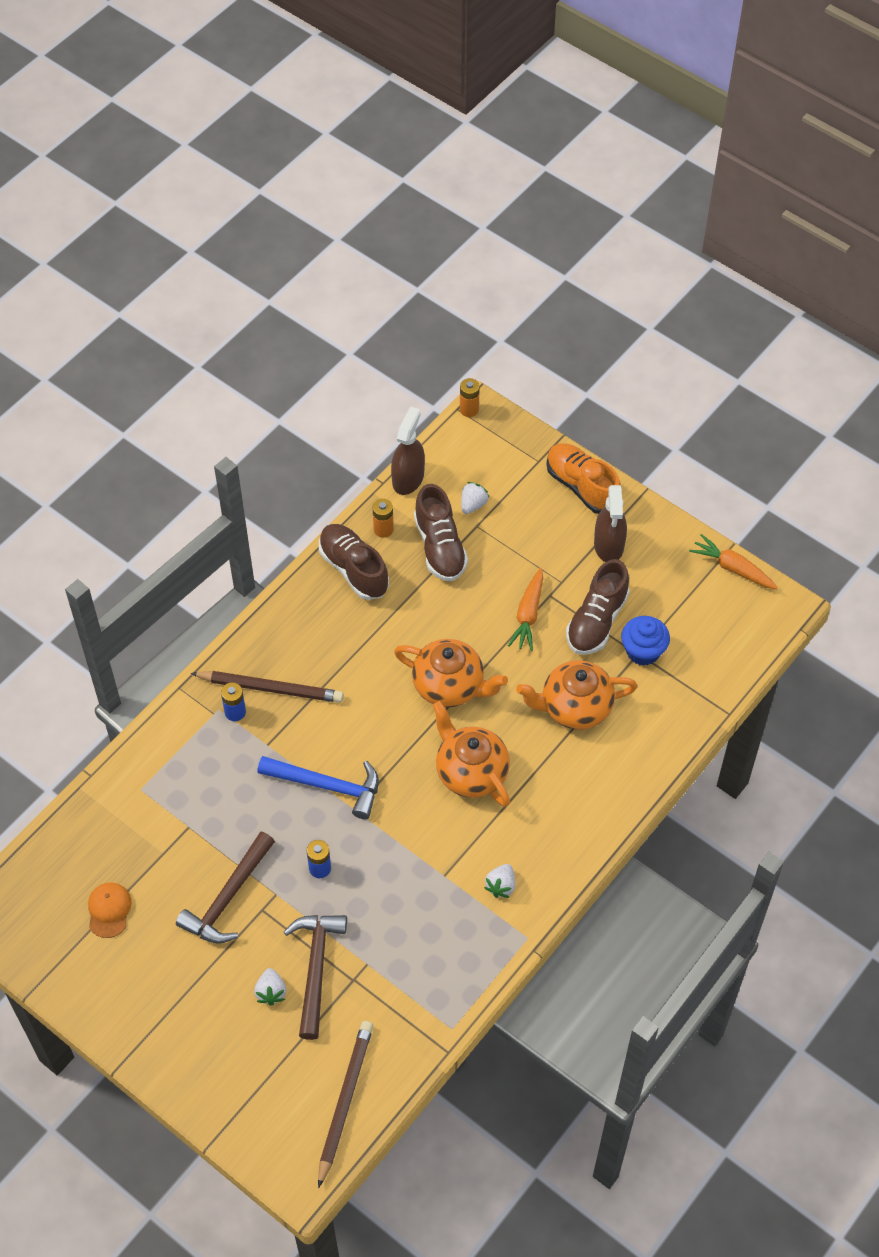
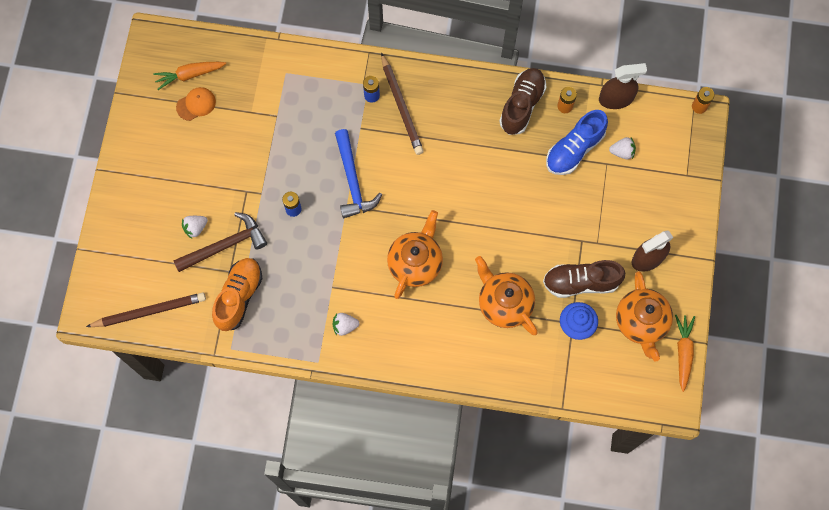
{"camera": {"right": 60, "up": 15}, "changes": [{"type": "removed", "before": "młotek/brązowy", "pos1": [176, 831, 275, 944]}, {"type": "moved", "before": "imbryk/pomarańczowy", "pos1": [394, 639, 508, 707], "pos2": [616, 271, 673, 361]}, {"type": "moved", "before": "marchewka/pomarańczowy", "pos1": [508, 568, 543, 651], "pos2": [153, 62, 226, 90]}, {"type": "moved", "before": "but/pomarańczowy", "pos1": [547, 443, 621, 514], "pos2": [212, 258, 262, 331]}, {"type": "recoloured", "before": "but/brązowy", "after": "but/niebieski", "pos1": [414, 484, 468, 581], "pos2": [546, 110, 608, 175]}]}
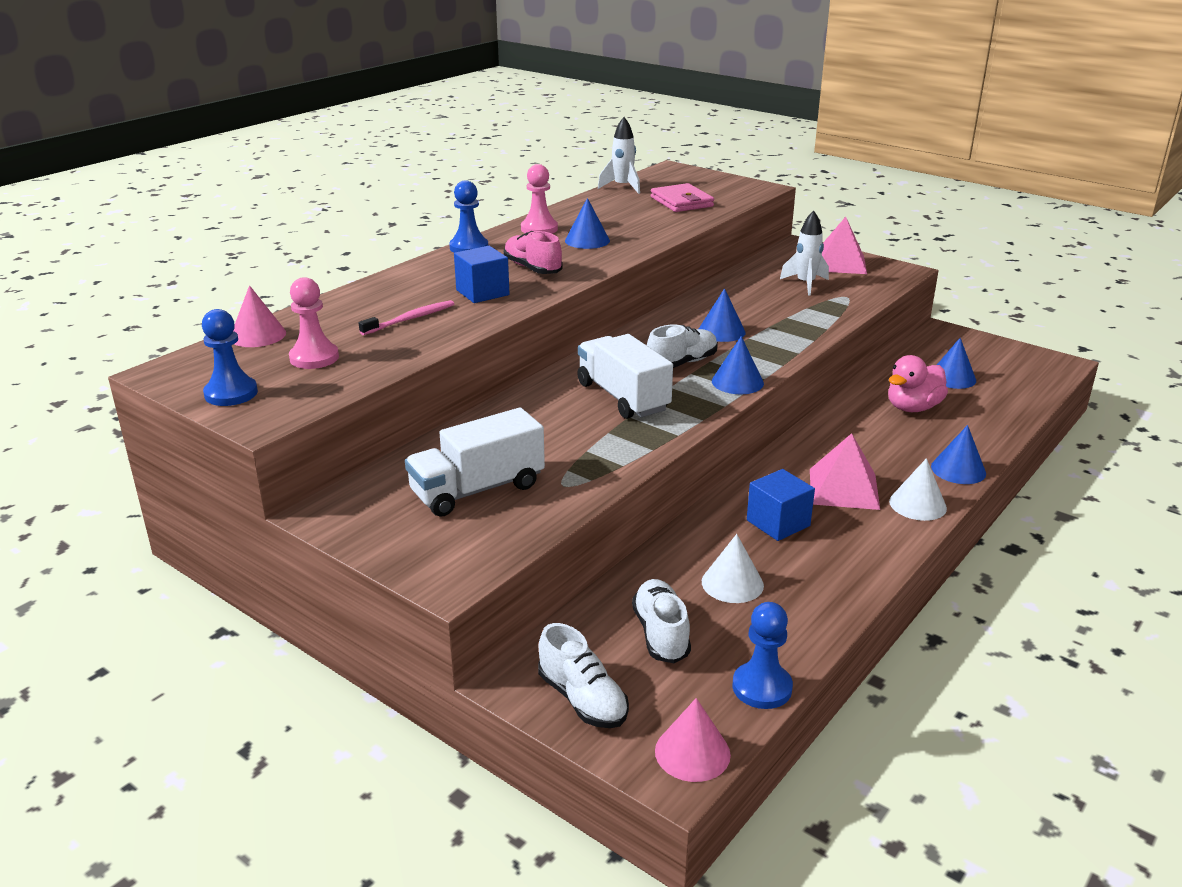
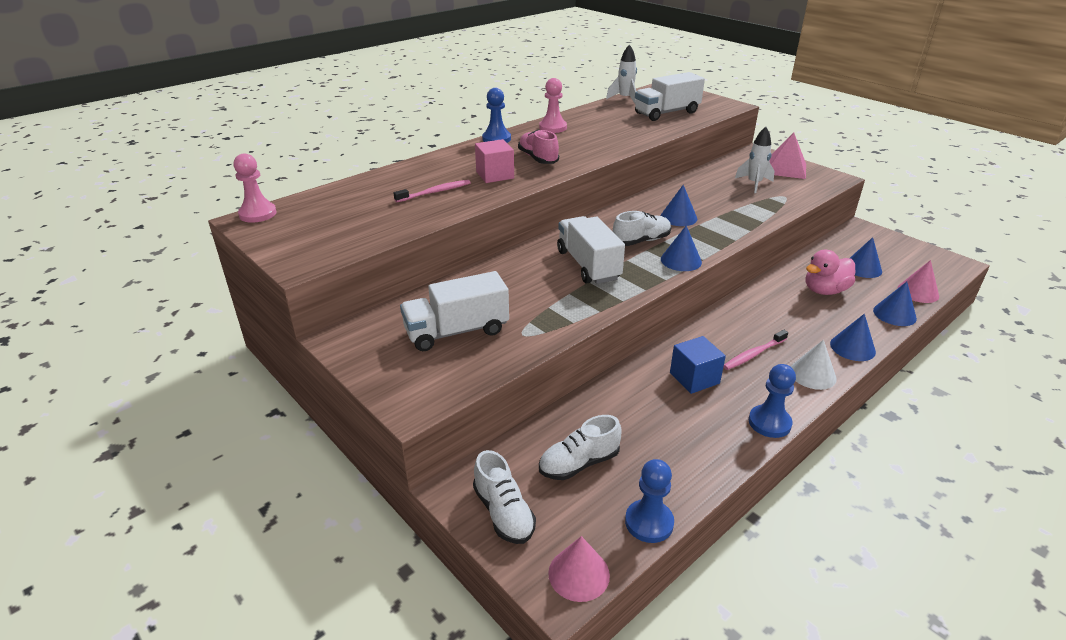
{"camera": {"right": 10, "up": 5}, "changes": [{"type": "removed", "before": "stożek/biały", "pos1": [702, 534, 764, 603]}, {"type": "moved", "before": "pionek/niebieski", "pos1": [202, 309, 258, 406], "pos2": [749, 364, 796, 438]}, {"type": "moved", "before": "stożek/różowy", "pos1": [234, 285, 286, 347], "pos2": [897, 260, 939, 303]}, {"type": "moved", "before": "pionek/różowy", "pos1": [289, 277, 339, 369], "pos2": [234, 153, 277, 223]}, {"type": "moved", "before": "stożek/niebieski", "pos1": [565, 198, 610, 249], "pos2": [873, 282, 917, 326]}, {"type": "replaced", "before": "portfel/różowy", "after": "ciężarówka/biały", "pos1": [651, 183, 714, 212], "pos2": [635, 72, 705, 121]}, {"type": "replaced", "before": "piramida/różowy", "after": "szczoteczka do zębów/różowy", "pos1": [810, 433, 880, 510], "pos2": [724, 330, 788, 370]}, {"type": "recoloured", "before": "sześcian/niebieski", "after": "sześcian/różowy", "pos1": [454, 246, 510, 303], "pos2": [475, 139, 514, 183]}, {"type": "turned", "before": "but/biały", "pos1": [632, 579, 691, 663], "pos2": [539, 415, 622, 480], "turn": -120}]}
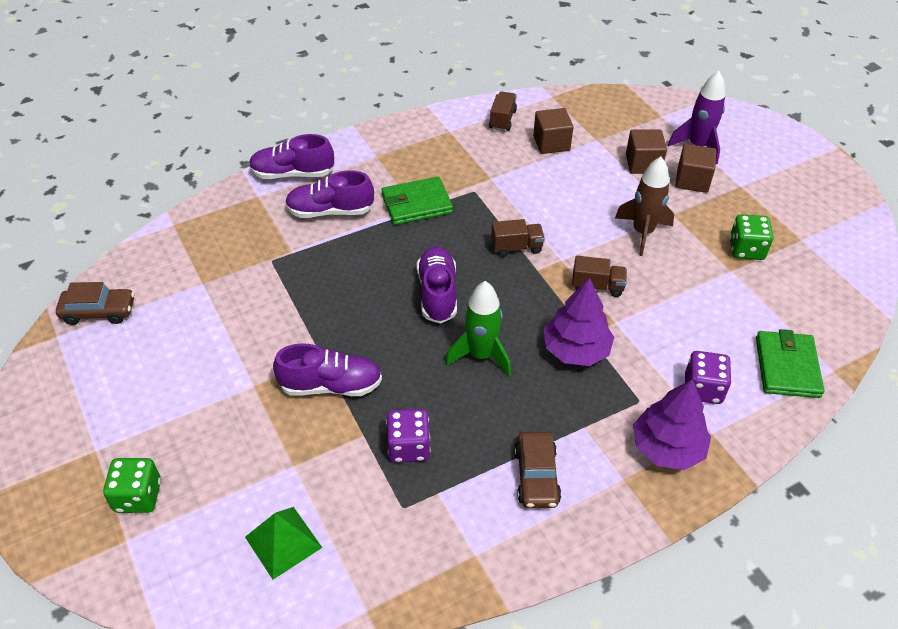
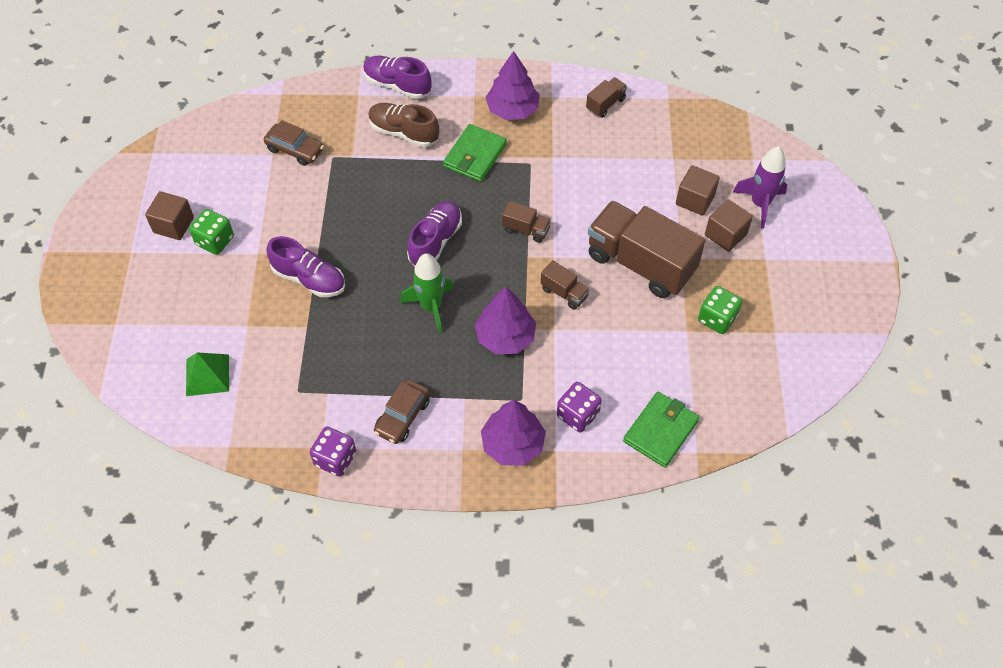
{"camera": {"right": 30, "up": 10}, "changes": [{"type": "added", "after": "drzewko/fioletowy", "pos2": [485, 51, 540, 120]}, {"type": "moved", "before": "samochód/brązowy", "pos1": [56, 282, 134, 325], "pos2": [264, 120, 324, 166]}, {"type": "moved", "before": "kostka do gry/zielony", "pos1": [103, 458, 161, 513], "pos2": [189, 209, 234, 255]}, {"type": "moved", "before": "kostka do gry/fioletowy", "pos1": [386, 409, 431, 463], "pos2": [310, 427, 356, 477]}, {"type": "moved", "before": "sześcian/brązowy", "pos1": [533, 108, 573, 154], "pos2": [145, 191, 194, 240]}, {"type": "replaced", "before": "rakieta/brązowy", "after": "ciężarówka/brązowy", "pos1": [615, 157, 674, 256], "pos2": [588, 201, 706, 298]}, {"type": "recoloured", "before": "but/fioletowy", "after": "but/brązowy", "pos1": [285, 170, 374, 218], "pos2": [368, 103, 439, 147]}, {"type": "turned", "before": "portfel/zielony", "pos1": [382, 177, 453, 225], "pos2": [443, 124, 507, 182], "turn": -75}]}
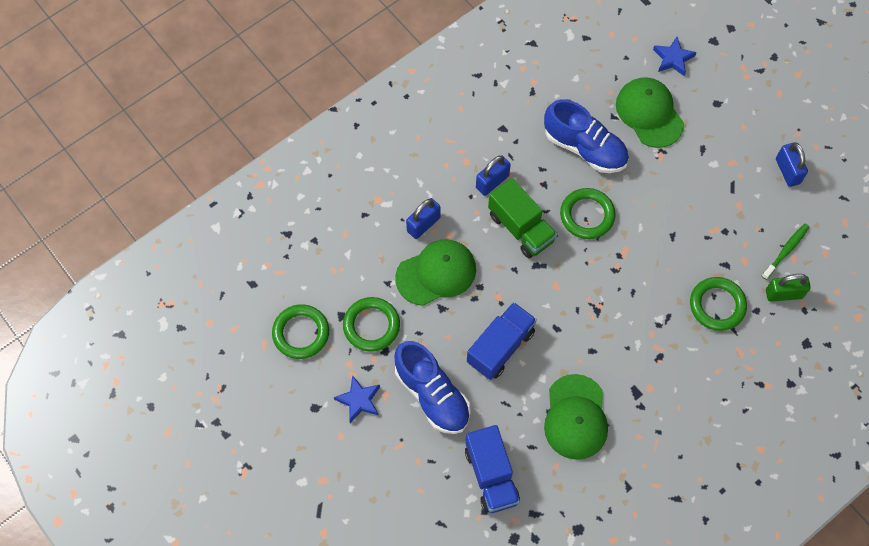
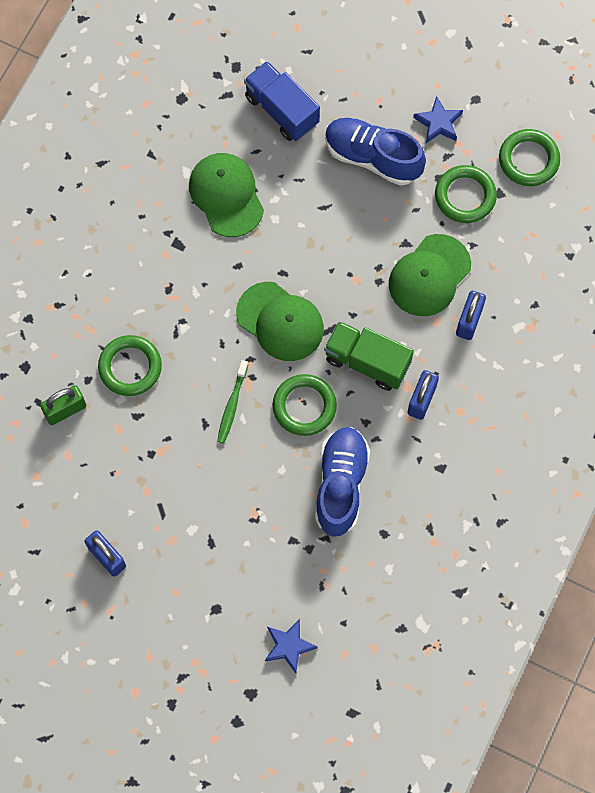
{"camera": {"right": 155, "up": 5}, "changes": [{"type": "removed", "before": "ciężarówka/niebieski", "pos1": [467, 302, 537, 380]}, {"type": "moved", "before": "czapka/zielony", "pos1": [616, 77, 684, 148], "pos2": [236, 282, 324, 361]}, {"type": "moved", "before": "szczoteczka do zębów/zielony", "pos1": [762, 224, 809, 280], "pos2": [217, 360, 248, 444]}, {"type": "turned", "before": "but/niebieski", "pos1": [544, 99, 629, 173], "pos2": [315, 427, 370, 537], "turn": 90}]}
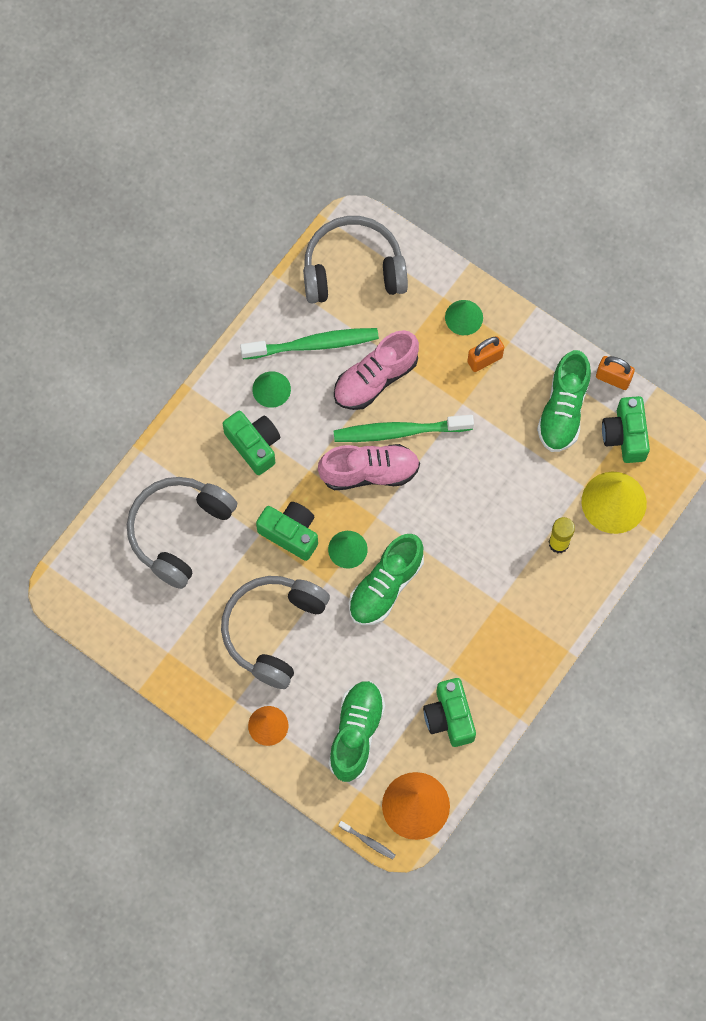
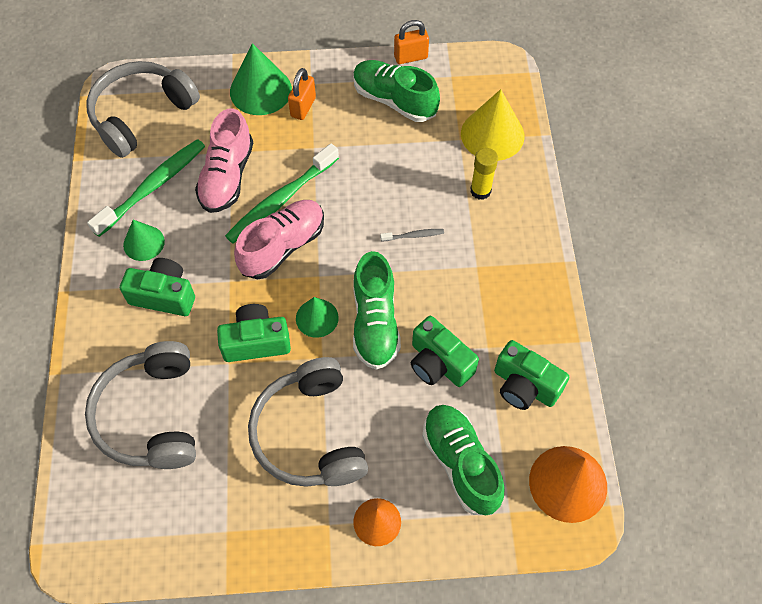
{"camera": {"right": -40, "up": -10}, "changes": [{"type": "moved", "before": "szczoteczka do zębów/szary", "pos1": [339, 821, 395, 860], "pos2": [380, 229, 444, 242]}, {"type": "moved", "before": "aparat fotograficzny/zielony", "pos1": [602, 396, 650, 463], "pos2": [411, 316, 479, 387]}, {"type": "turned", "before": "but/zielony", "pos1": [537, 350, 591, 452], "pos2": [353, 60, 440, 122], "turn": 150}, {"type": "resized", "before": "stożek/zielony", "pos1": [445, 300, 483, 335], "pos2": [230, 43, 292, 115], "scale": 1.66}]}
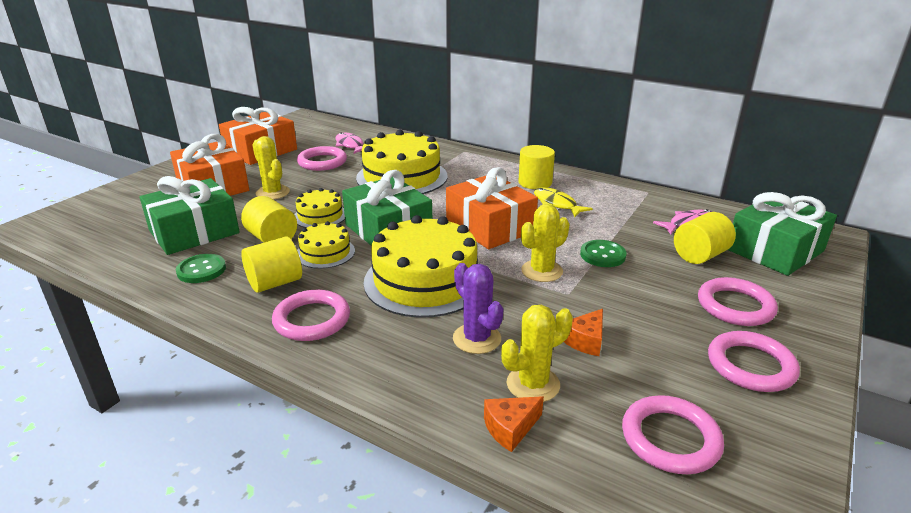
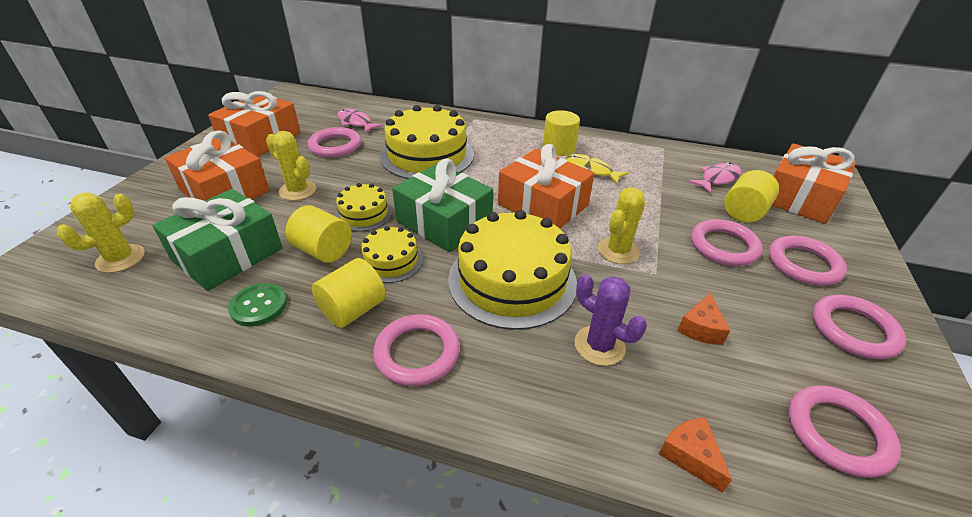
{"camera": {"right": -15, "up": 10}, "changes": [{"type": "removed", "before": "guzik/zielony", "pos1": [580, 240, 626, 267]}, {"type": "added", "after": "pierścień/różowy", "pos2": [691, 219, 763, 266]}, {"type": "moved", "before": "kaktus/żółty", "pos1": [501, 305, 573, 402], "pos2": [57, 193, 145, 273]}, {"type": "recoloured", "before": "prezent/zielony", "after": "prezent/pomarańczowy", "pos1": [728, 192, 837, 276], "pos2": [771, 143, 856, 224]}, {"type": "turned", "before": "ser/pomarańczowy", "pos1": [484, 396, 544, 452], "pos2": [659, 417, 732, 493], "turn": 105}]}
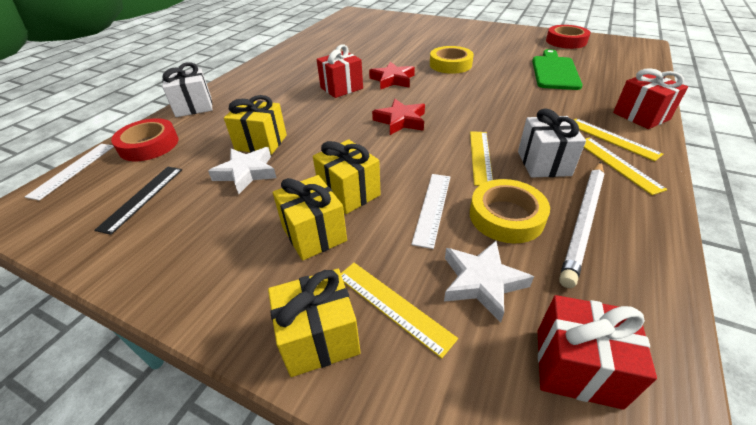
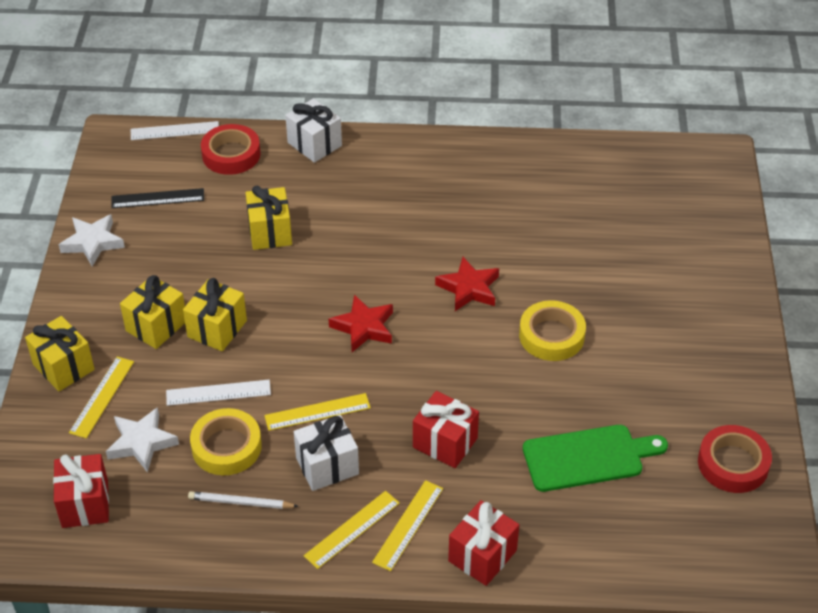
{"camera": {"right": 65, "up": 5}, "changes": [{"type": "moved", "before": "gwiazda/biały", "pos1": [208, 147, 276, 194], "pos2": [59, 214, 125, 266]}, {"type": "moved", "before": "prezent/czerwony", "pos1": [317, 44, 363, 98], "pos2": [413, 391, 479, 468]}, {"type": "resized", "before": "ołówek/biały", "pos1": [559, 162, 604, 288], "pos2": [188, 491, 298, 509], "scale": 0.59}]}
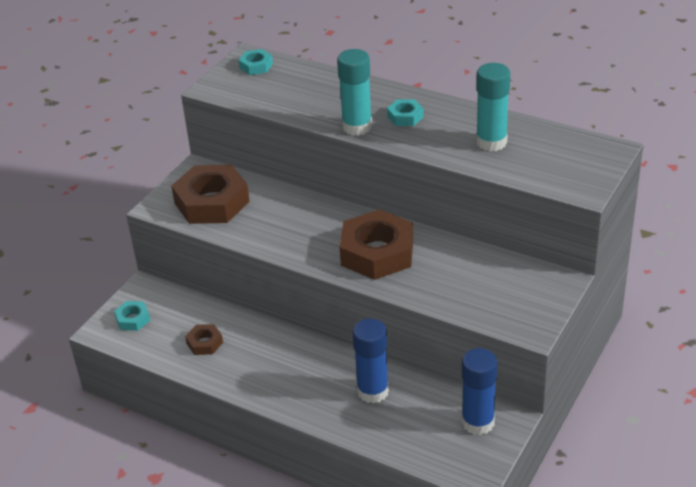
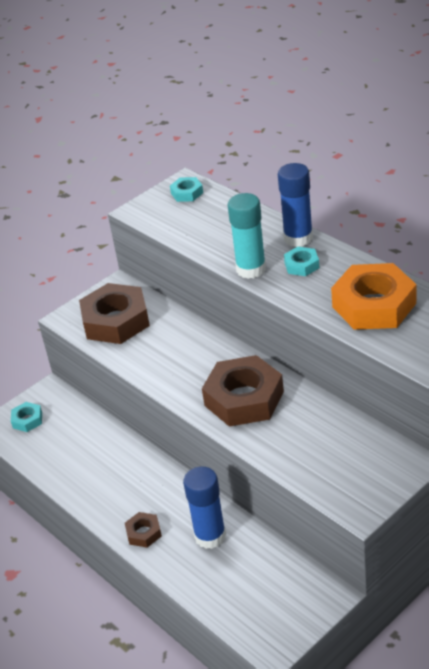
{"camera": {"right": 20, "up": 0}, "changes": [{"type": "moved", "before": "nakrętka/brązowy", "pos1": [185, 324, 223, 355], "pos2": [125, 512, 162, 548]}, {"type": "moved", "before": "klej w sztyfcie/niebieski", "pos1": [462, 348, 498, 435], "pos2": [278, 163, 313, 247]}, {"type": "replaced", "before": "klej w sztyfcie/turkusowy", "after": "nakrętka/pomarańczowy", "pos1": [476, 63, 510, 151], "pos2": [331, 263, 416, 330]}]}
